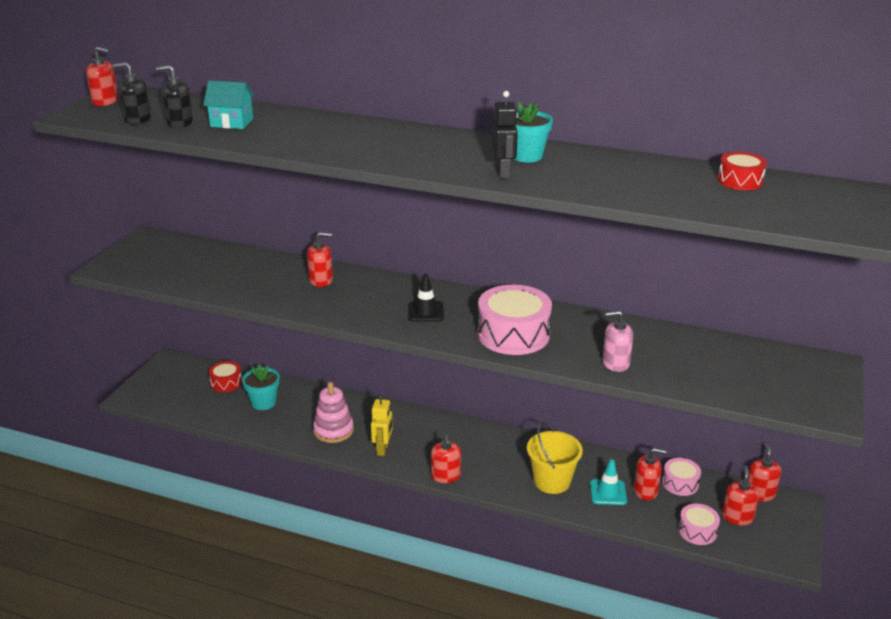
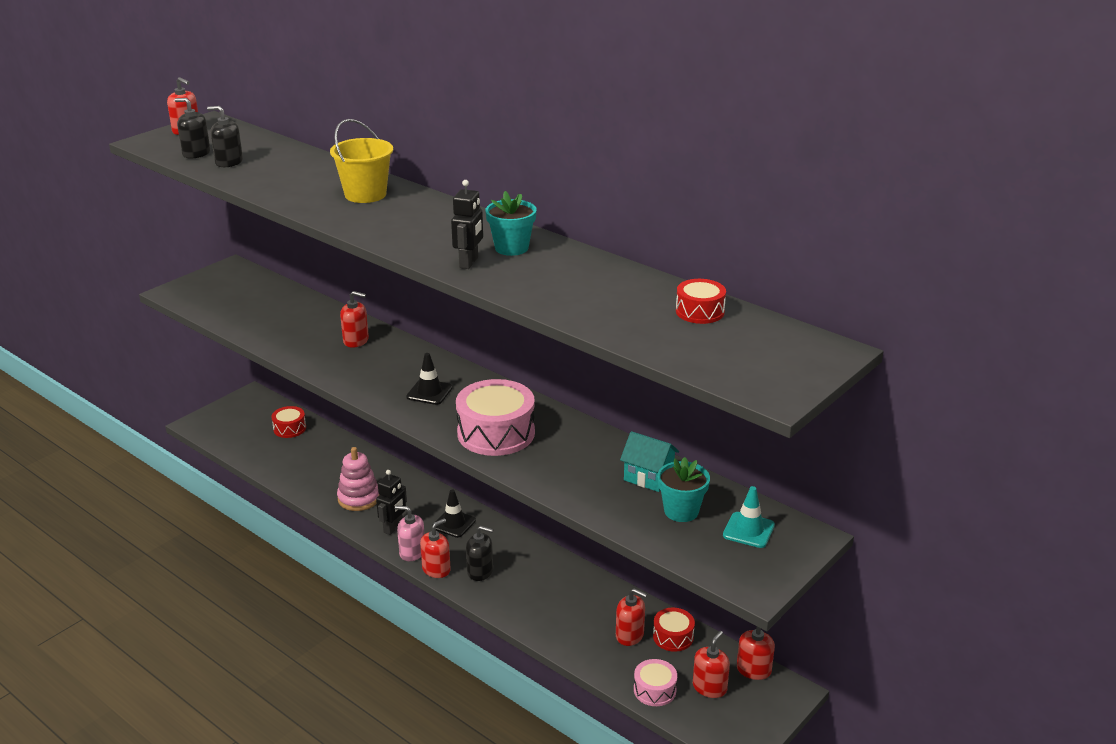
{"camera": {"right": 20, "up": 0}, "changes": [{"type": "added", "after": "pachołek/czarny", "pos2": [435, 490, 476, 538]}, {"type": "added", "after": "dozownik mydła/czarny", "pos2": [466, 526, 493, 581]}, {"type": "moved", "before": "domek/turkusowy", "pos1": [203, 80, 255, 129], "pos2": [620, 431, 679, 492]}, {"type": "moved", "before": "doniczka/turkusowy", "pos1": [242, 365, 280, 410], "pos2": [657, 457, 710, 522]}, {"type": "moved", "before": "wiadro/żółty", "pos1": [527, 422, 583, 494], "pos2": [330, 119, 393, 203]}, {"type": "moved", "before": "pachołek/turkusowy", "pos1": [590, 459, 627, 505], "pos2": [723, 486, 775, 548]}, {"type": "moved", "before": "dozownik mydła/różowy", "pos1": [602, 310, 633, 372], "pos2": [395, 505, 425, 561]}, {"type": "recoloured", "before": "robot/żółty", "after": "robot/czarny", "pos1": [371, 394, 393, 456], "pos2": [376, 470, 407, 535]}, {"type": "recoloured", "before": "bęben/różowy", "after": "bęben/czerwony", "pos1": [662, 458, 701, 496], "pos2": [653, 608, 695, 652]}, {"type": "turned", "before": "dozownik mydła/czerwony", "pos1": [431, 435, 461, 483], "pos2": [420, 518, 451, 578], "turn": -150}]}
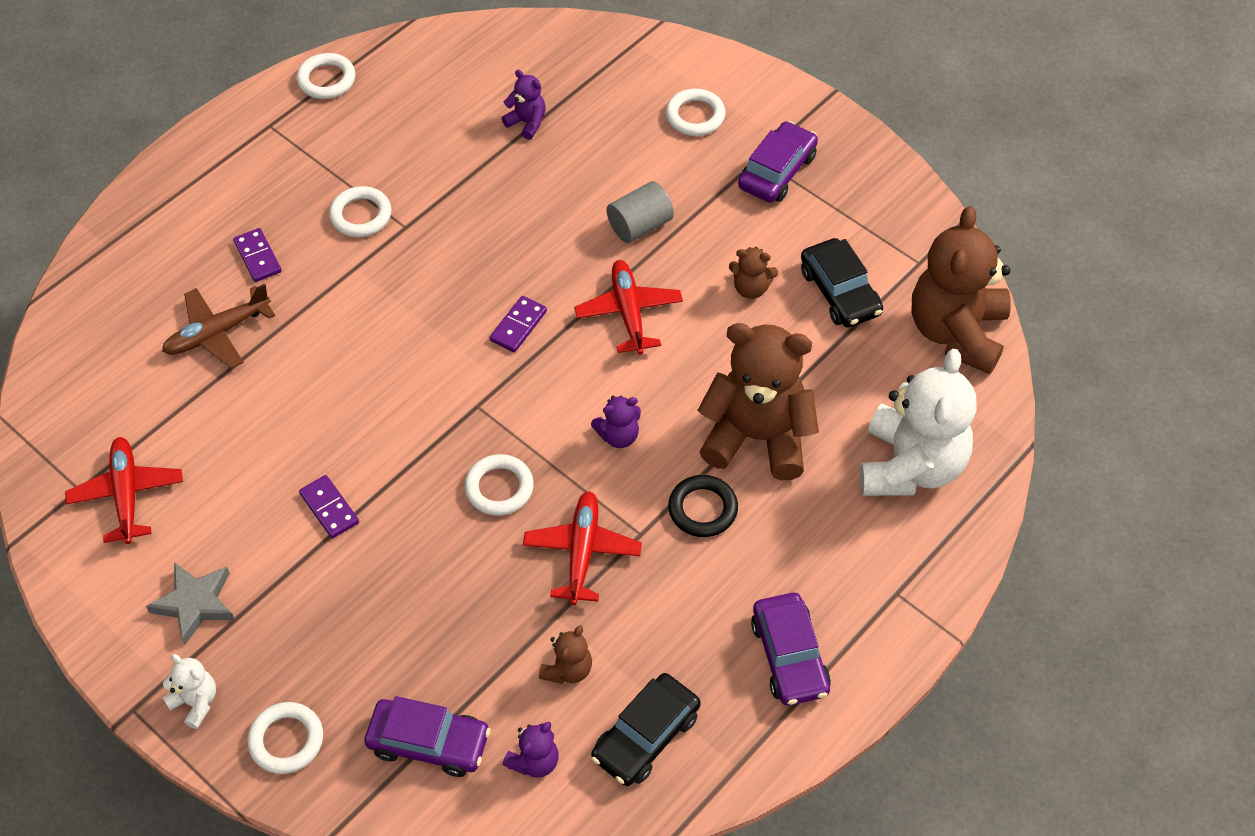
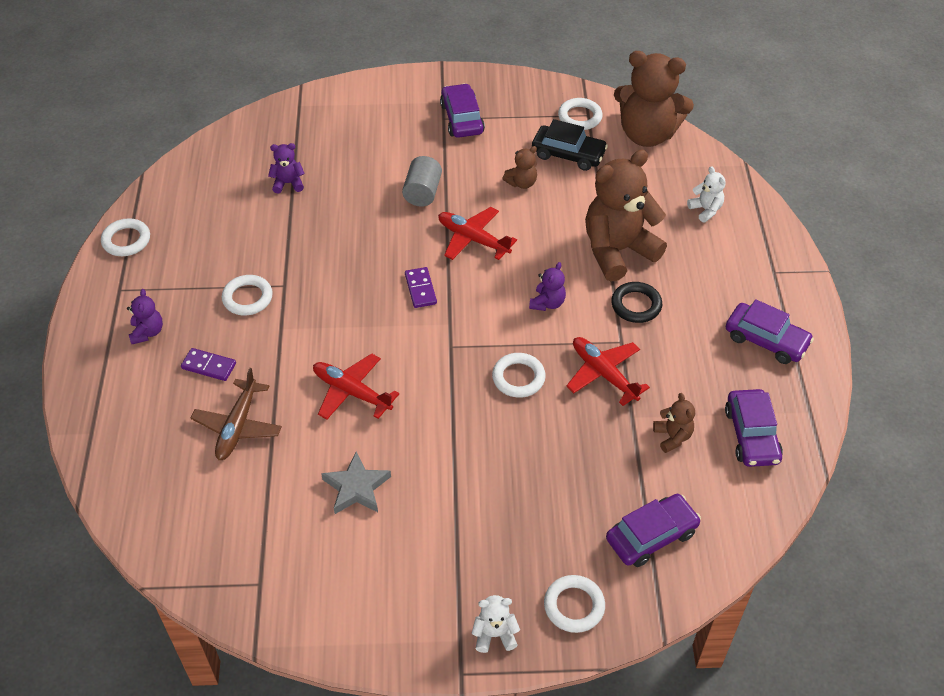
{"camera": {"right": -45, "up": -5}, "changes": [{"type": "removed", "before": "kostka domina/fioletowy", "pos1": [299, 475, 359, 538]}, {"type": "moved", "before": "samolot/czerwony", "pos1": [65, 437, 183, 544], "pos2": [313, 353, 399, 420]}, {"type": "moved", "before": "gwiazda/szary", "pos1": [146, 562, 235, 645], "pos2": [321, 451, 391, 514]}, {"type": "moved", "before": "miś/fioletowy", "pos1": [503, 722, 559, 778], "pos2": [127, 289, 163, 344]}, {"type": "moved", "before": "pierścień/biały", "pos1": [666, 89, 726, 136], "pos2": [558, 98, 603, 130]}, {"type": "recoloured", "before": "samochód/czarny", "after": "samochód/fioletowy", "pos1": [591, 673, 701, 786], "pos2": [725, 389, 783, 467]}, {"type": "turned", "before": "miś/brązowy", "pos1": [912, 206, 1011, 374], "pos2": [614, 51, 694, 147], "turn": -45}, {"type": "resized", "before": "miś/biały", "pos1": [860, 349, 976, 496], "pos2": [687, 166, 726, 223], "scale": 0.44}]}
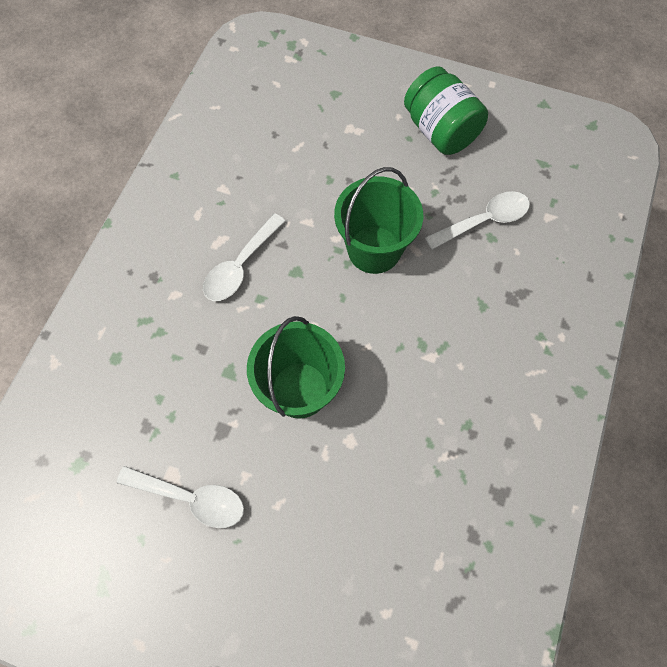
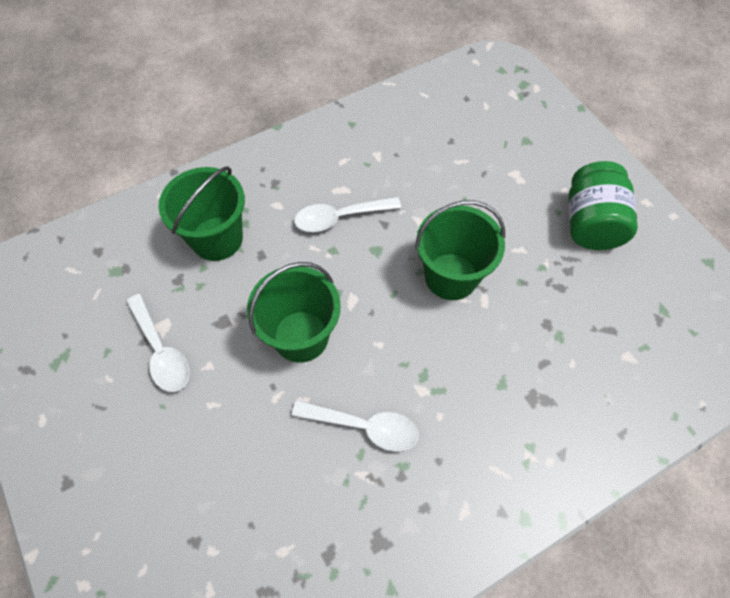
{"camera": {"right": 40, "up": -5}, "changes": [{"type": "added", "after": "wiadro/zielony", "pos2": [158, 166, 245, 261]}, {"type": "moved", "before": "łyżka/biały", "pos1": [425, 191, 530, 250], "pos2": [292, 400, 419, 452]}]}
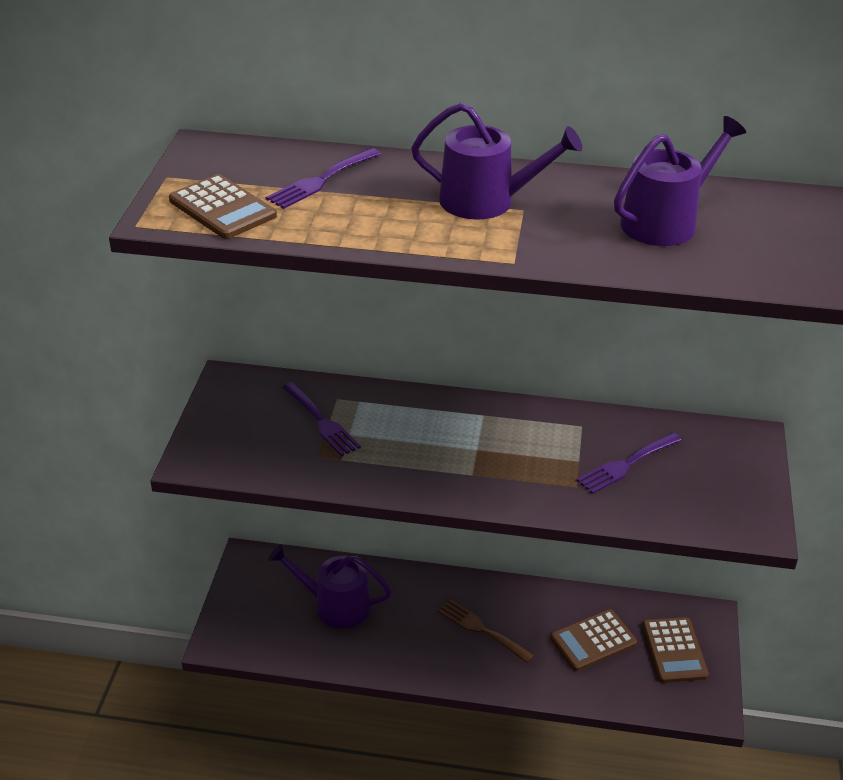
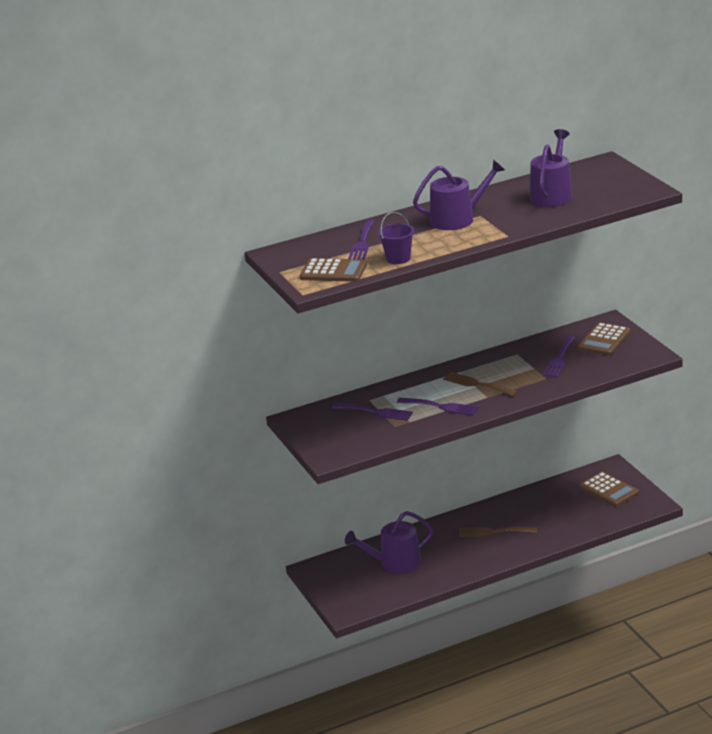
{"camera": {"right": -30, "up": -10}, "changes": [{"type": "added", "after": "wiadro/fioletowy", "pos2": [378, 212, 414, 264]}, {"type": "added", "after": "widelec/fioletowy", "pos2": [397, 398, 479, 415]}, {"type": "added", "after": "widelec/brązowy", "pos2": [443, 372, 518, 396]}, {"type": "moved", "before": "kalkulator/brązowy", "pos1": [550, 609, 637, 671], "pos2": [578, 322, 630, 355]}]}
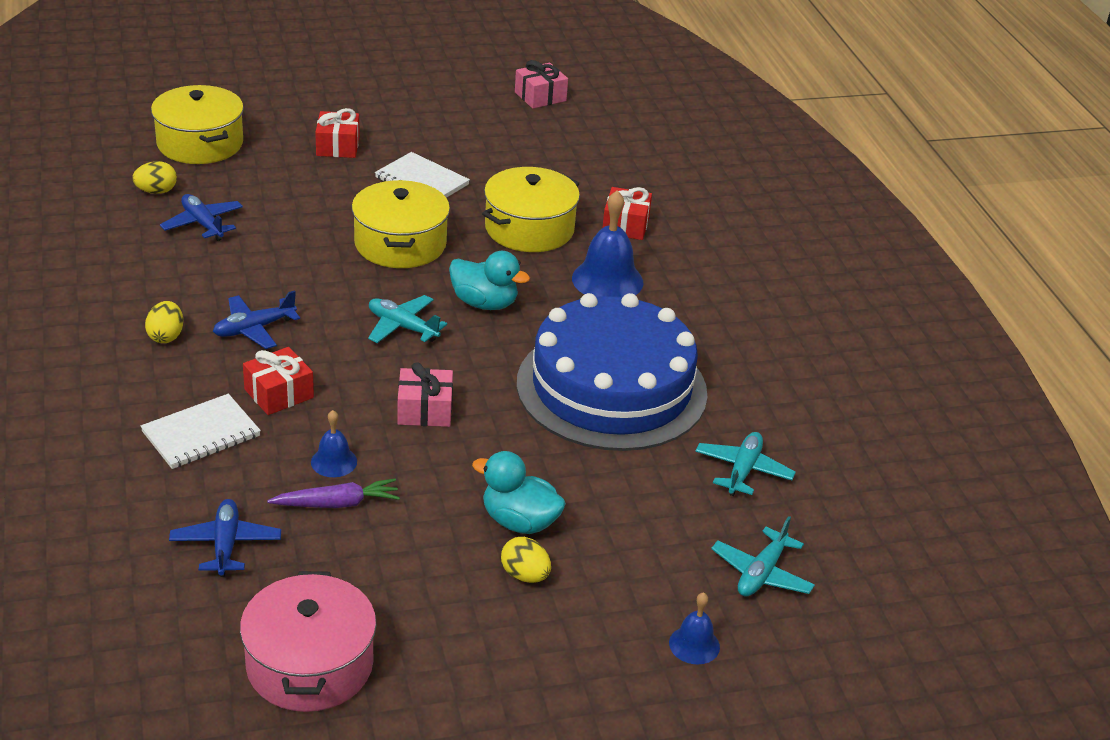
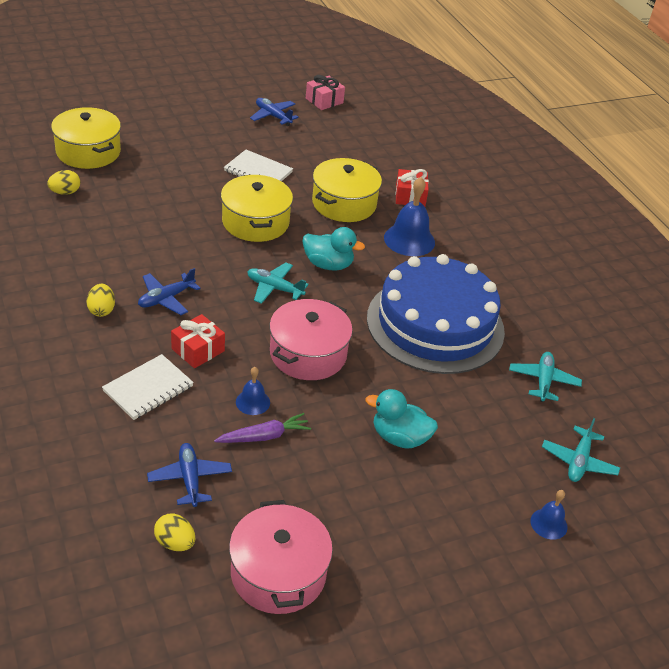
{"camera": {"right": -10, "up": 5}, "changes": [{"type": "removed", "before": "prezent/czerwony", "pos1": [315, 108, 359, 158]}, {"type": "moved", "before": "samolot/niebieski", "pos1": [160, 194, 243, 241], "pos2": [250, 98, 298, 126]}, {"type": "moved", "before": "jajko/żółty", "pos1": [501, 537, 551, 583], "pos2": [154, 514, 196, 551]}, {"type": "replaced", "before": "prezent/różowy", "after": "garnek/różowy", "pos1": [397, 362, 453, 427], "pos2": [269, 299, 353, 380]}]}
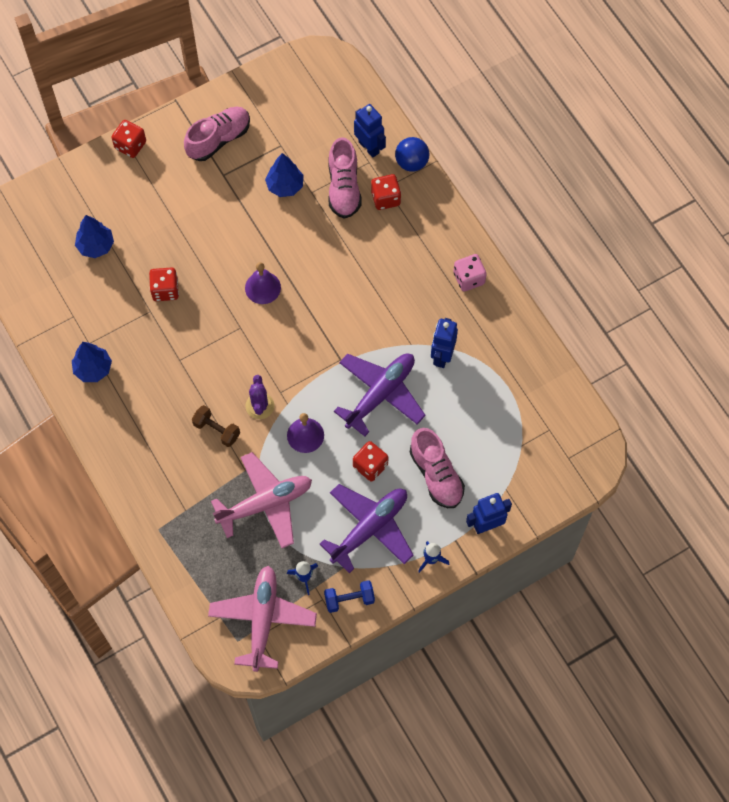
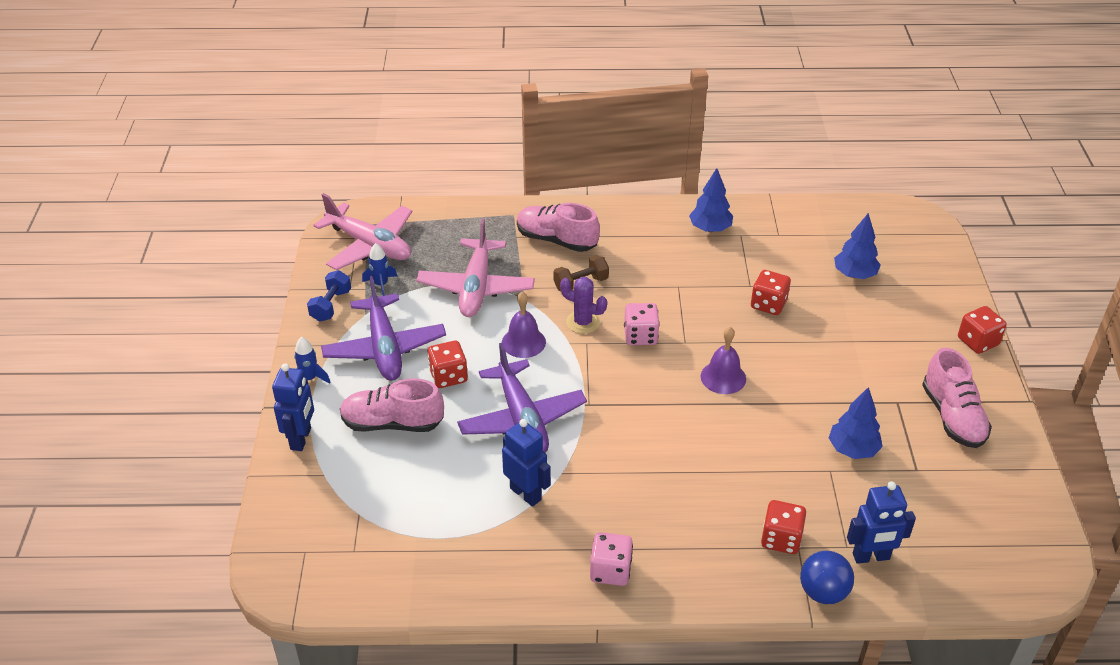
{"camera": {"right": 120, "up": -25}, "changes": [{"type": "added", "after": "kostka do gry/różowy", "pos2": [624, 303, 660, 345]}, {"type": "moved", "before": "but/różowy", "pos1": [328, 137, 361, 219], "pos2": [517, 203, 600, 252]}]}
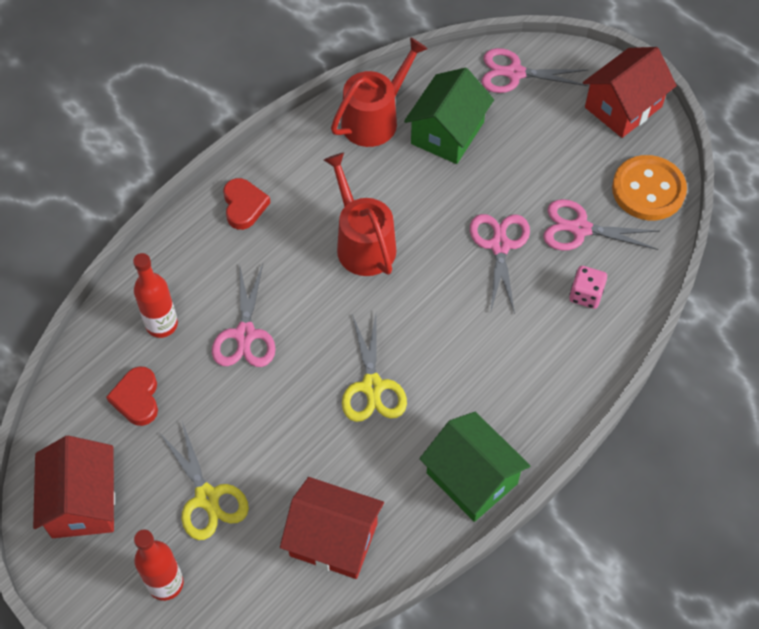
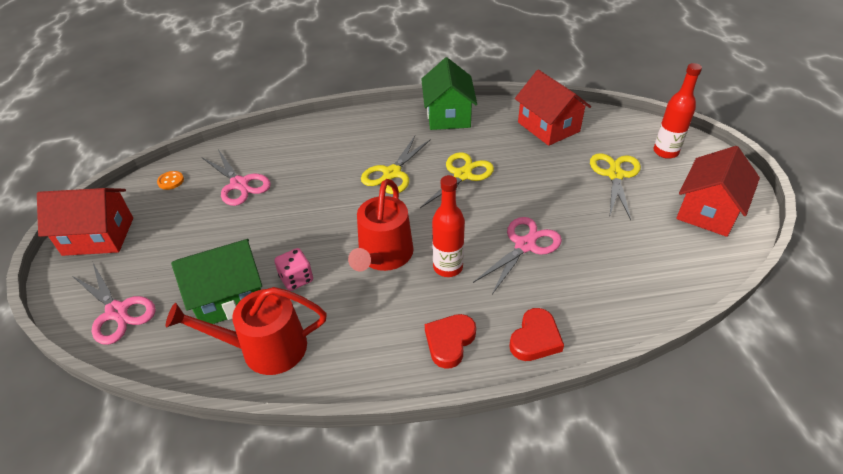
{"camera": {"right": -140, "up": -15}, "changes": [{"type": "removed", "before": "nożyczki/różowy", "pos1": [470, 214, 530, 314]}, {"type": "added", "after": "nożyczki/żółty", "pos2": [361, 136, 431, 194]}, {"type": "moved", "before": "serce/czerwony", "pos1": [106, 366, 158, 426], "pos2": [509, 308, 564, 361]}, {"type": "moved", "before": "butelka/czerwony", "pos1": [133, 253, 178, 338], "pos2": [432, 175, 465, 277]}, {"type": "moved", "before": "kostka do gry/różowy", "pos1": [569, 266, 607, 309], "pos2": [274, 248, 313, 291]}, {"type": "resized", "before": "guzik/pomarańczowy", "pos1": [612, 155, 687, 220], "pos2": [157, 171, 184, 190], "scale": 0.42}]}
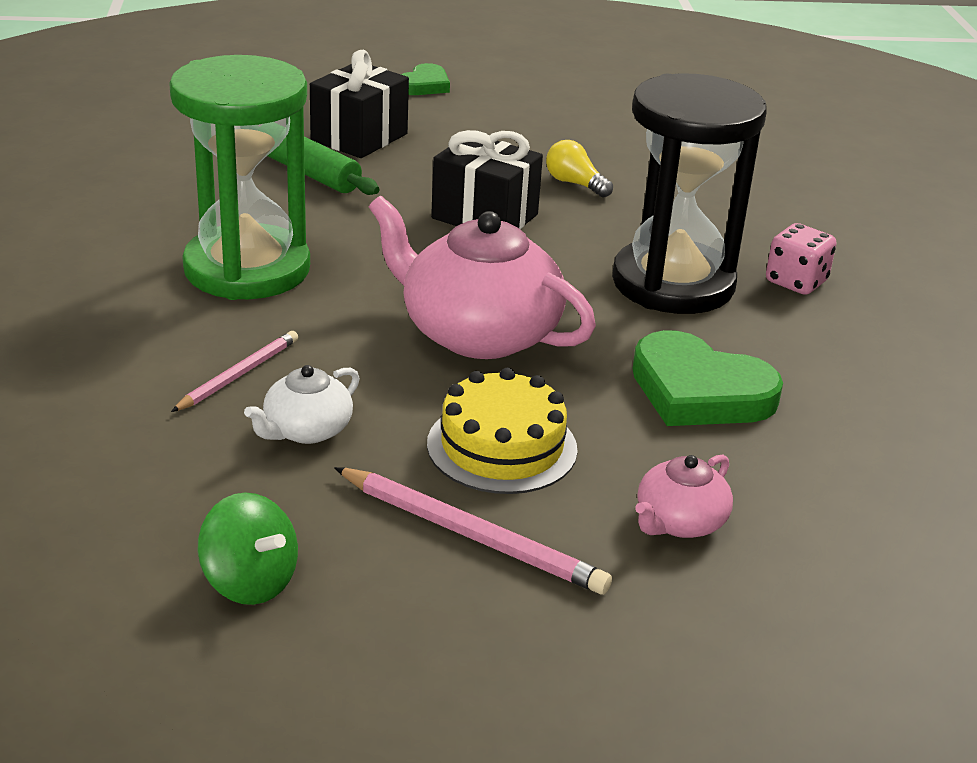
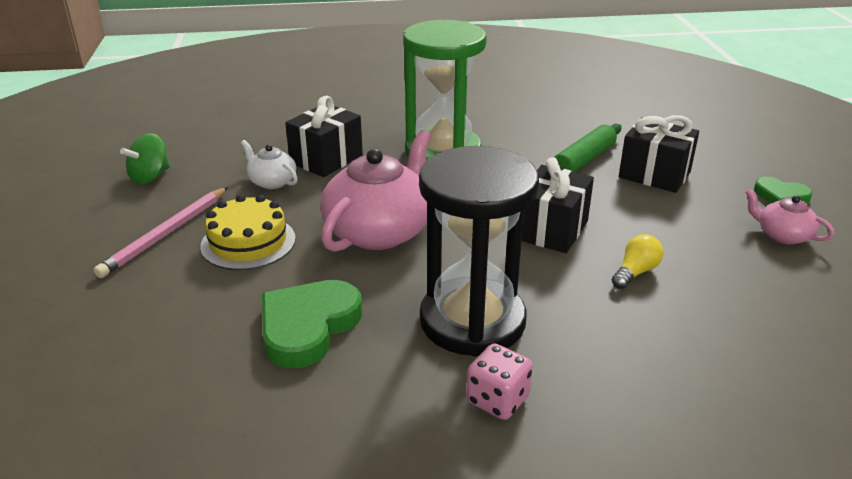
{"camera": {"right": 90, "up": 0}, "changes": [{"type": "moved", "before": "imbryk/różowy", "pos1": [635, 454, 733, 538], "pos2": [745, 189, 834, 245]}, {"type": "replaced", "before": "ołówek/różowy", "after": "prezent/czarny", "pos1": [171, 331, 298, 412], "pos2": [285, 96, 363, 177]}]}
